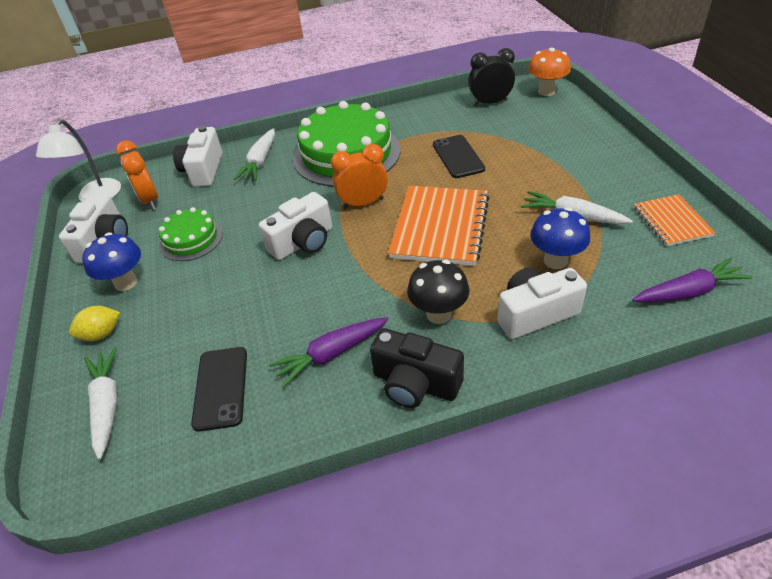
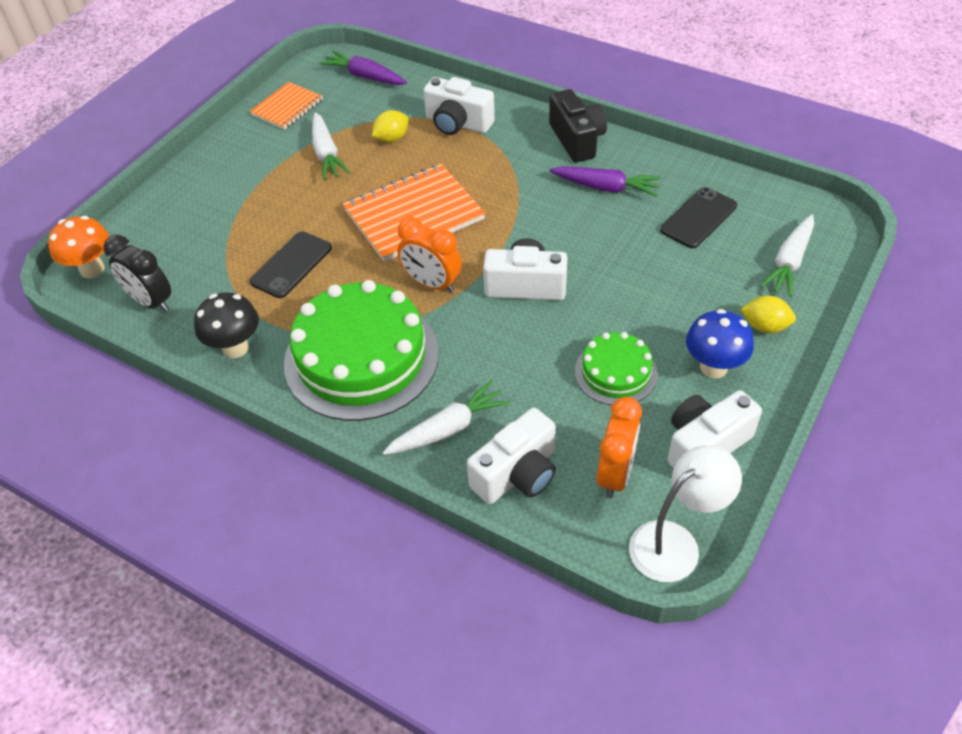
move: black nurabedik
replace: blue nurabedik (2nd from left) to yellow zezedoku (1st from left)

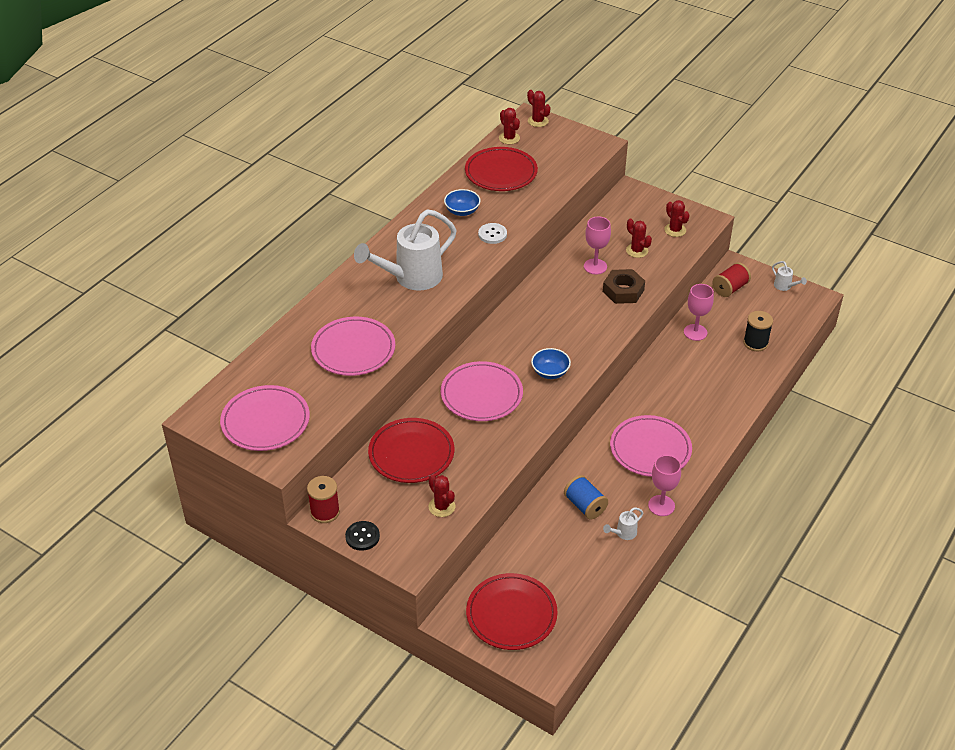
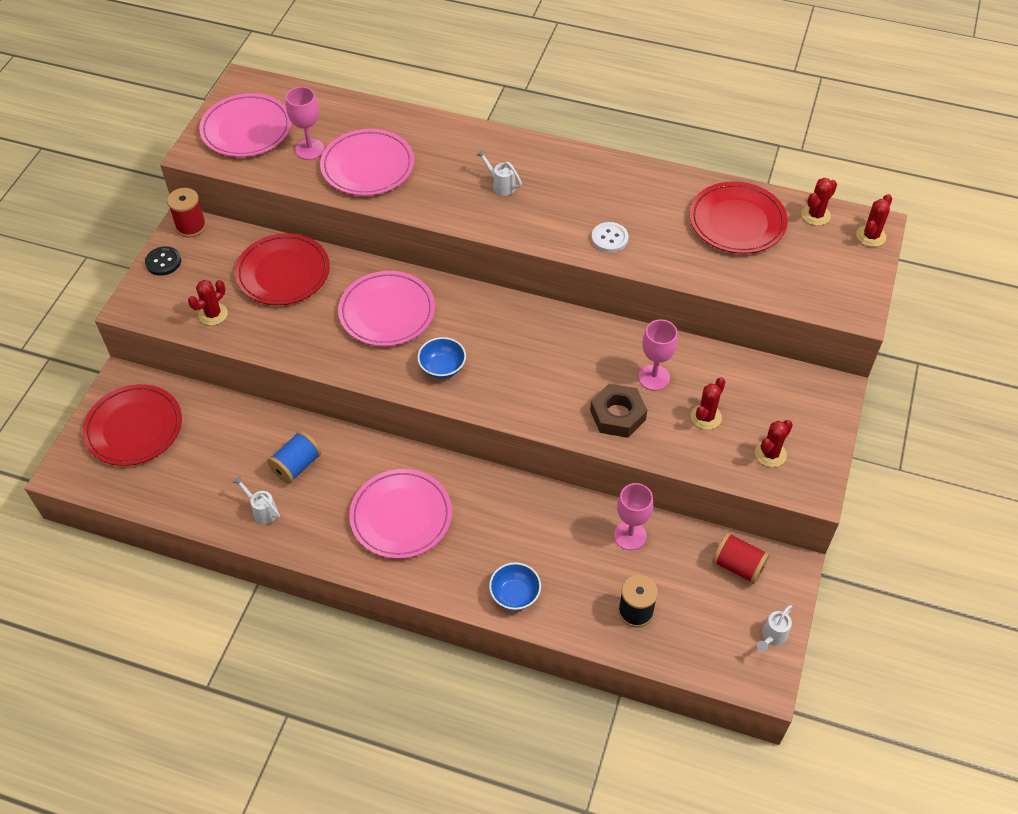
move: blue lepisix (1st from left in the first image) to blue lepisix (2nd from left); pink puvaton (2nd from left in the first image) to pink puvaton (1st from left)
resize: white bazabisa (1st from left in the first image) x0.41

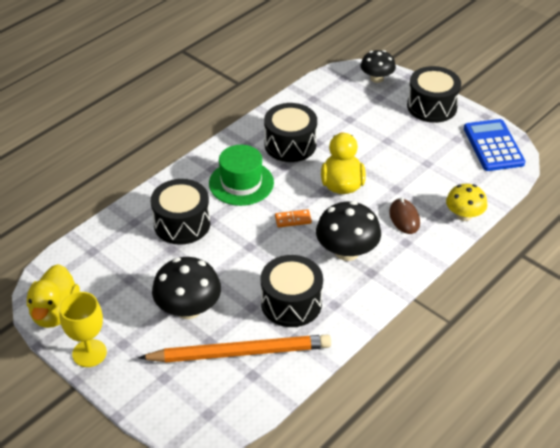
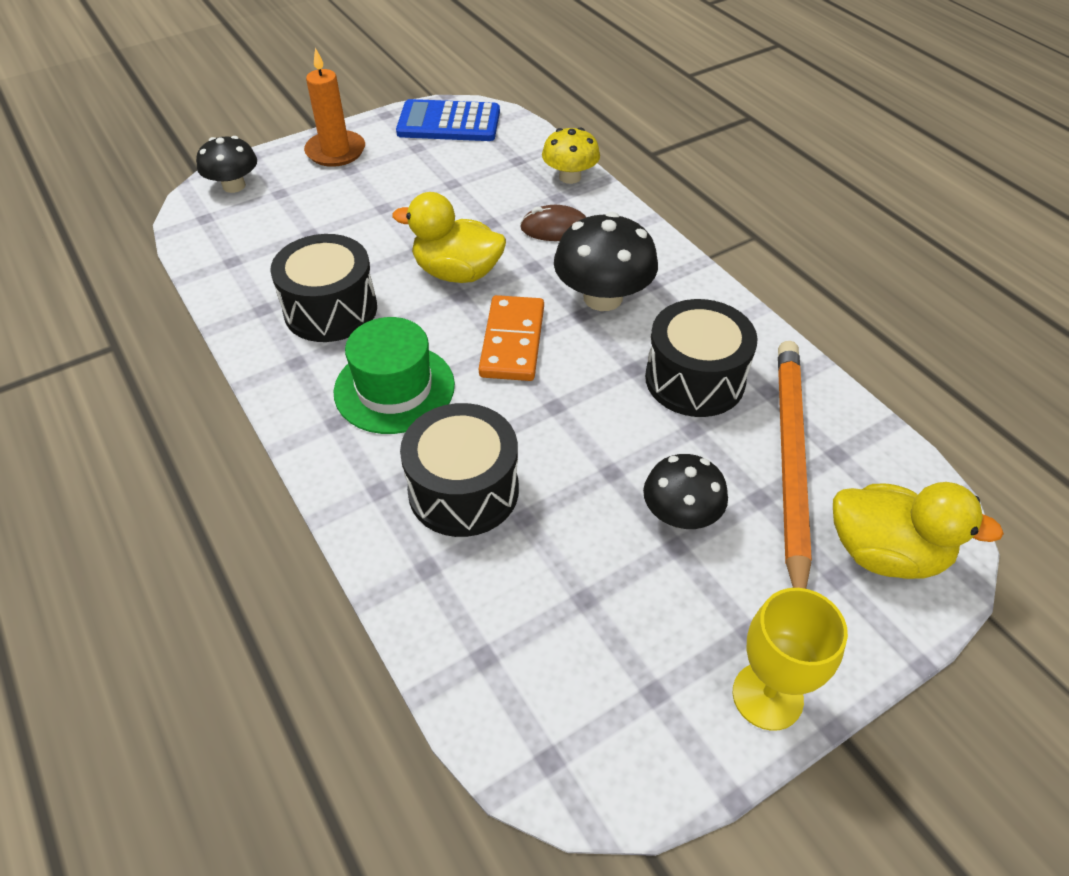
move: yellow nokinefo (1st from left in the first image) to yellow nokinefo (2nd from left)
replace: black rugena (4th from left) to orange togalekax
resize: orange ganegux x1.83; black nurabedik (1st from left in the first image) x0.66

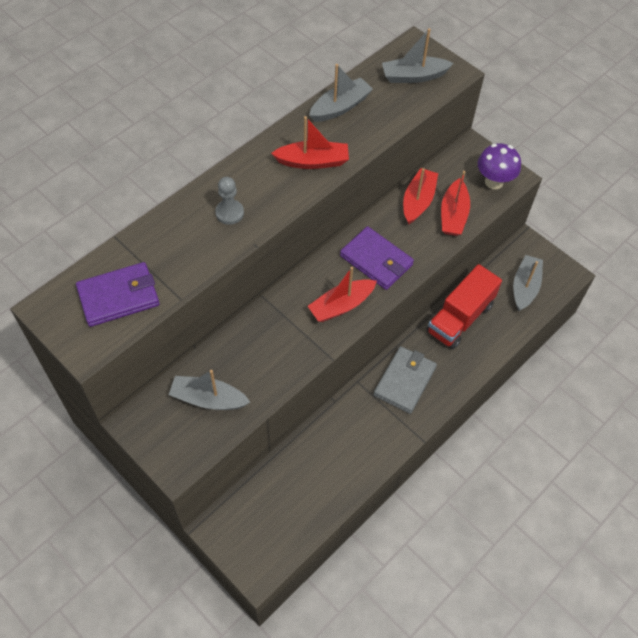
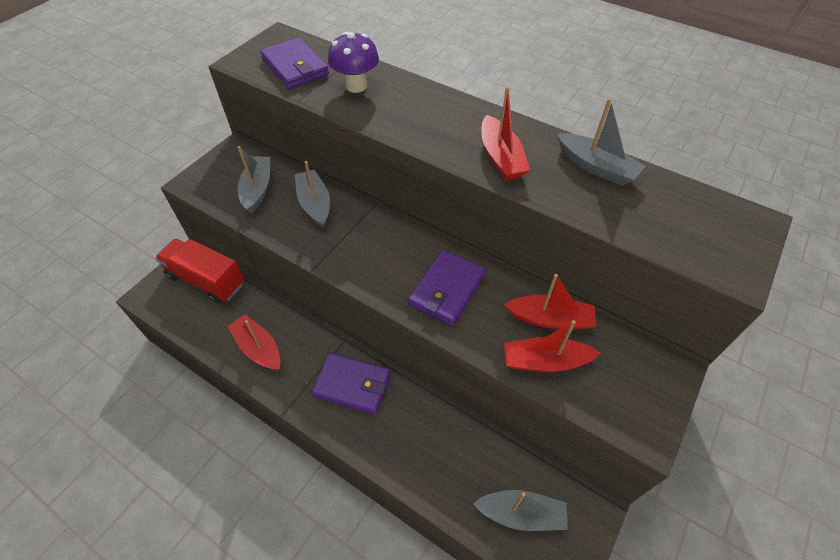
delete: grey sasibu
move: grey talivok (3rd from left in the first image) to grey talivok (2nd from left); purple nurabedik; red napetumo; red talivok (2nd from left in the first image) to red talivok (1st from left)
recolor: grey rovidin to purple rovidin (2nd from left)

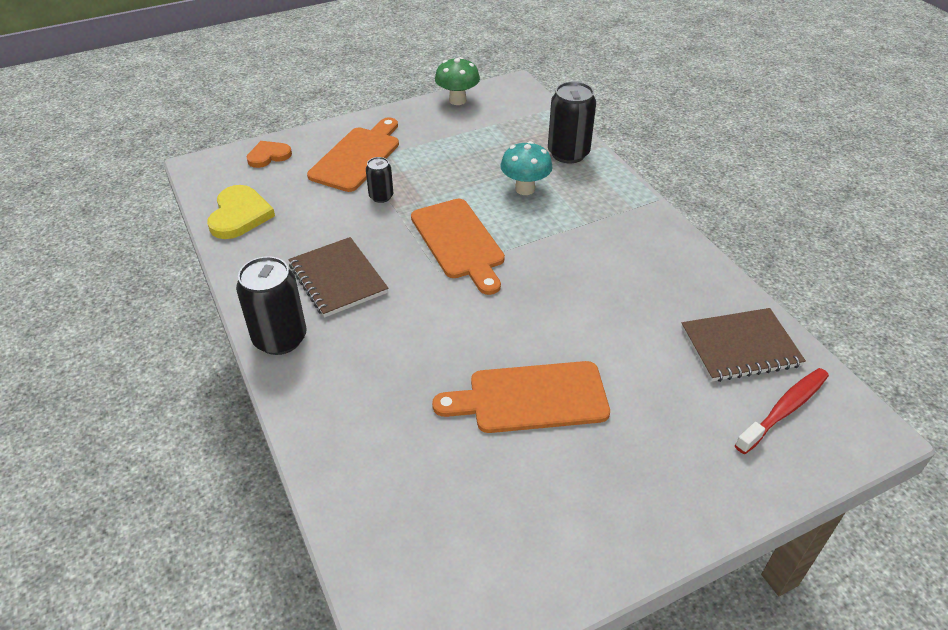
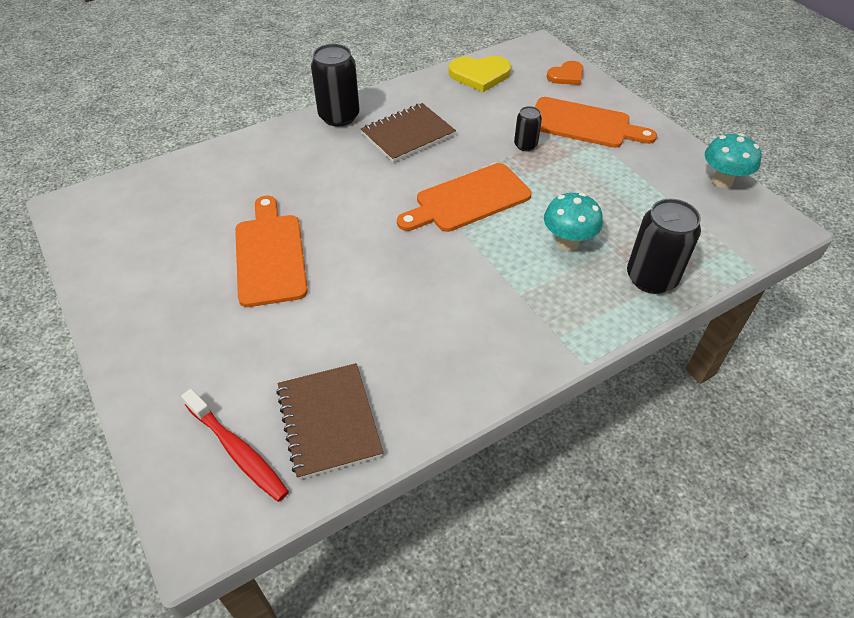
recolor: green nurabedik to turquoise nurabedik (2nd from left)
rotate: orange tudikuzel 90 degrees clockwise

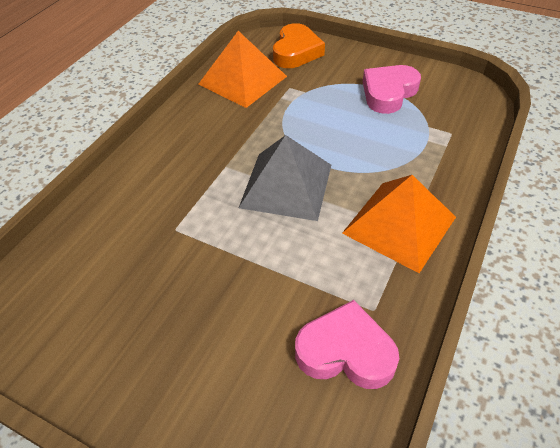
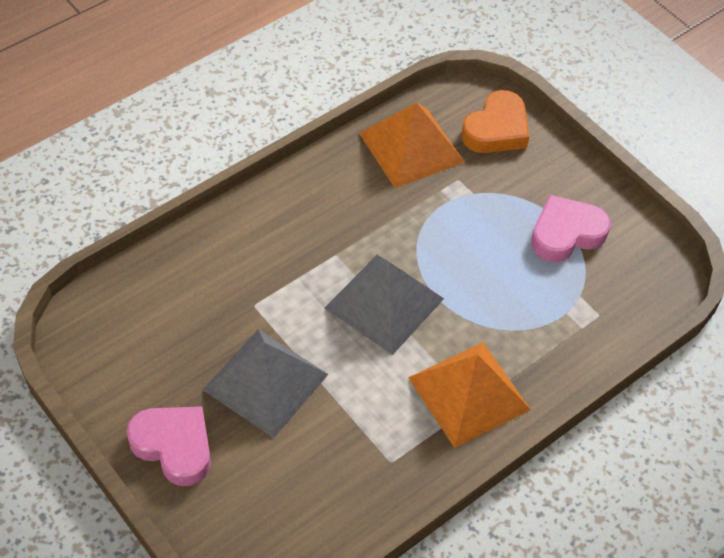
insert: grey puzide (1st from left)
move: pink tudikuzel (1st from left)

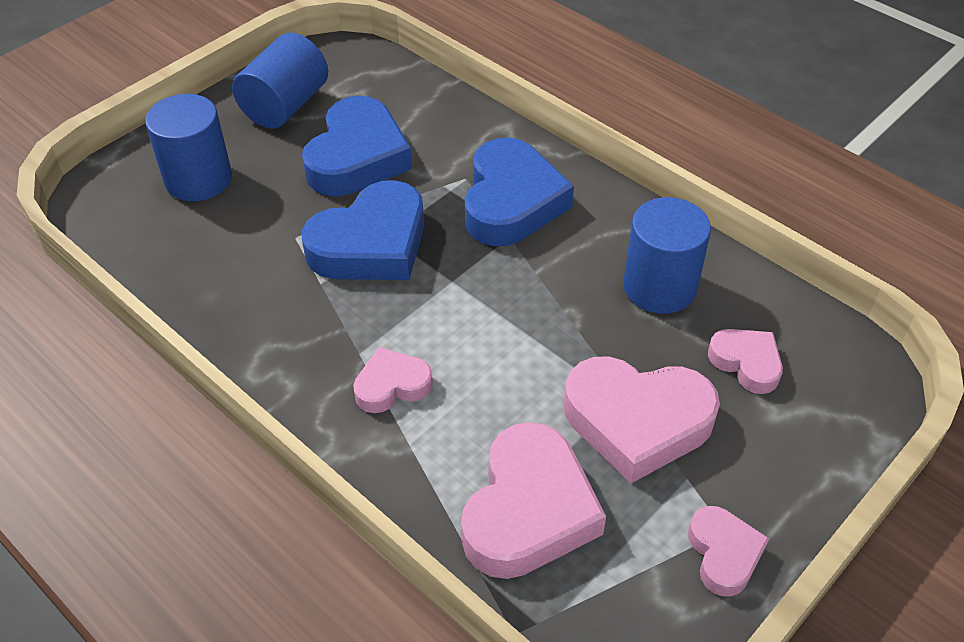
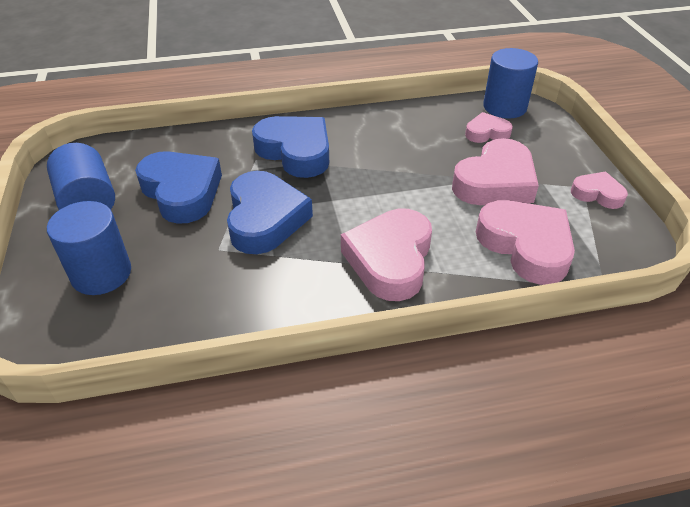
move: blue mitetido (3rd from left)
resize: pink tudikuzel (1st from left) x1.85

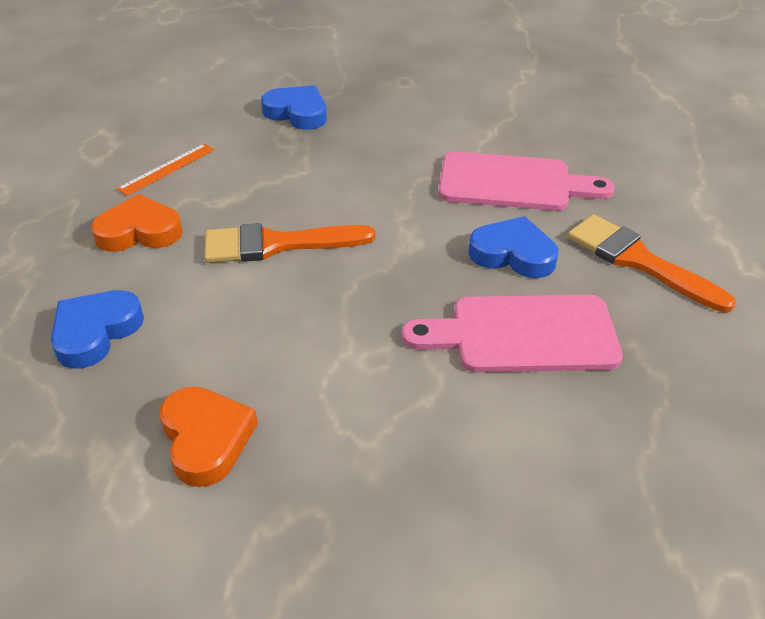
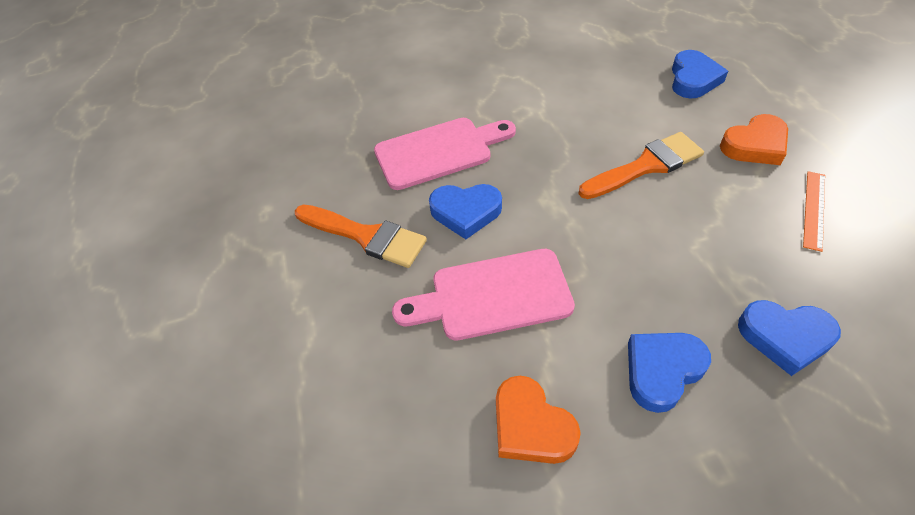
insert: blue tudikuzel (2nd from left)
move: orange tudikuzel (2nd from left in the first image) to orange tudikuzel (1st from left)

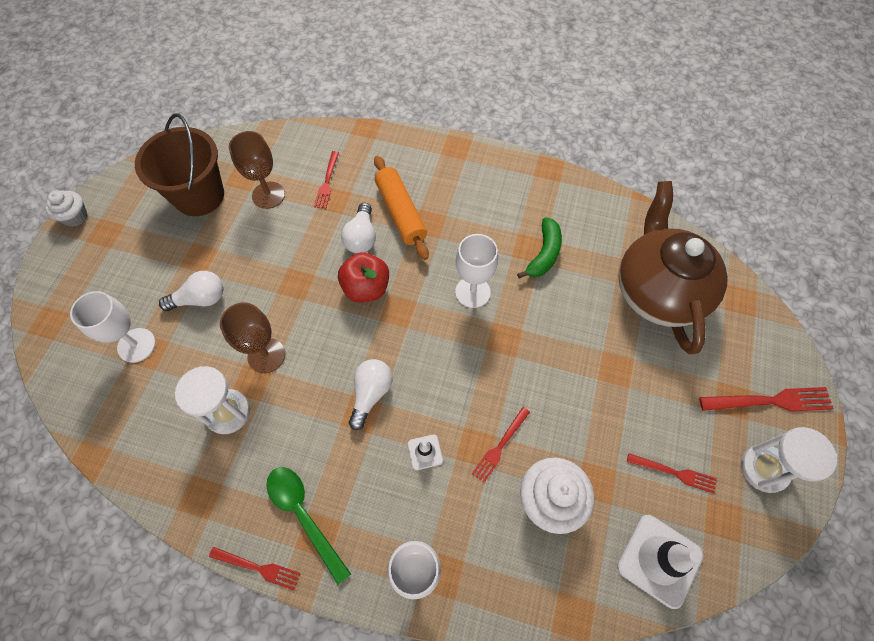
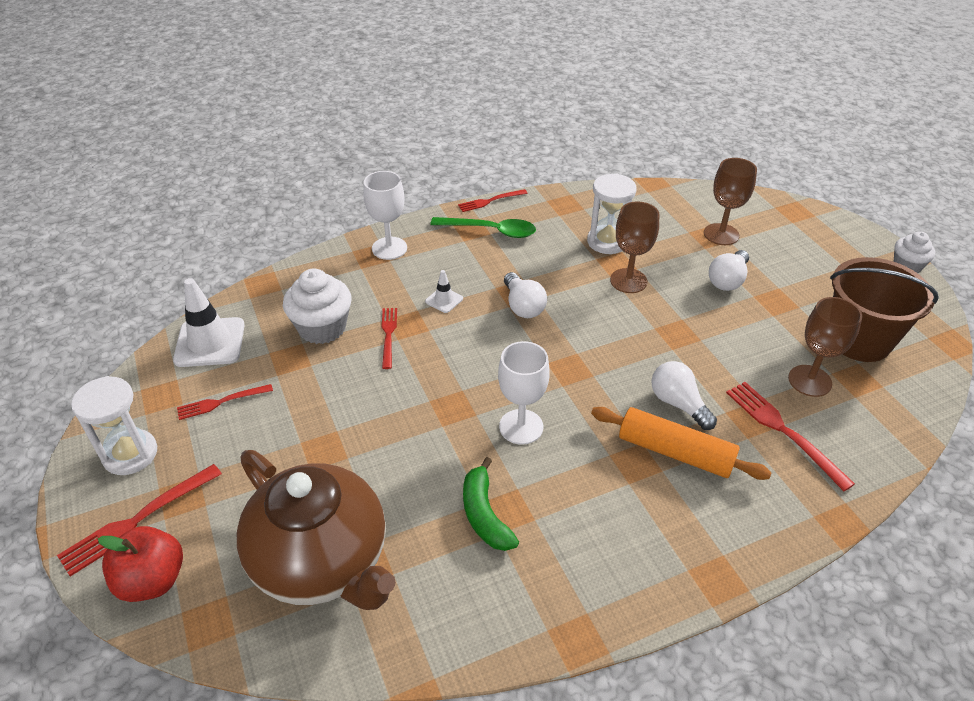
move: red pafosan
recolor: white puvaton (1st from left) to brown puvaton (2nd from left)
resize: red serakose (2nd from left in the first image) x1.56

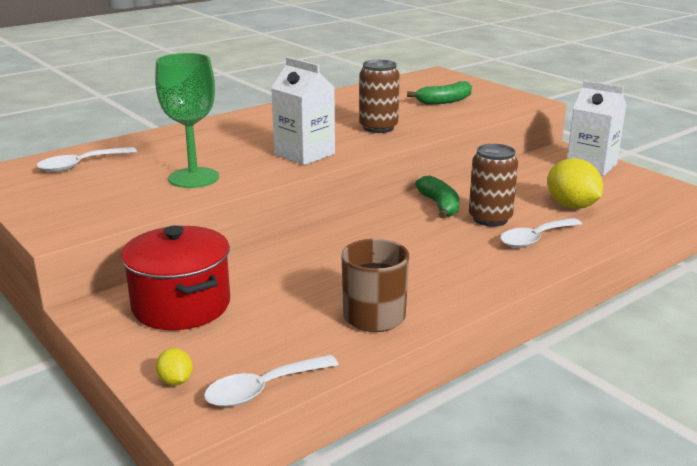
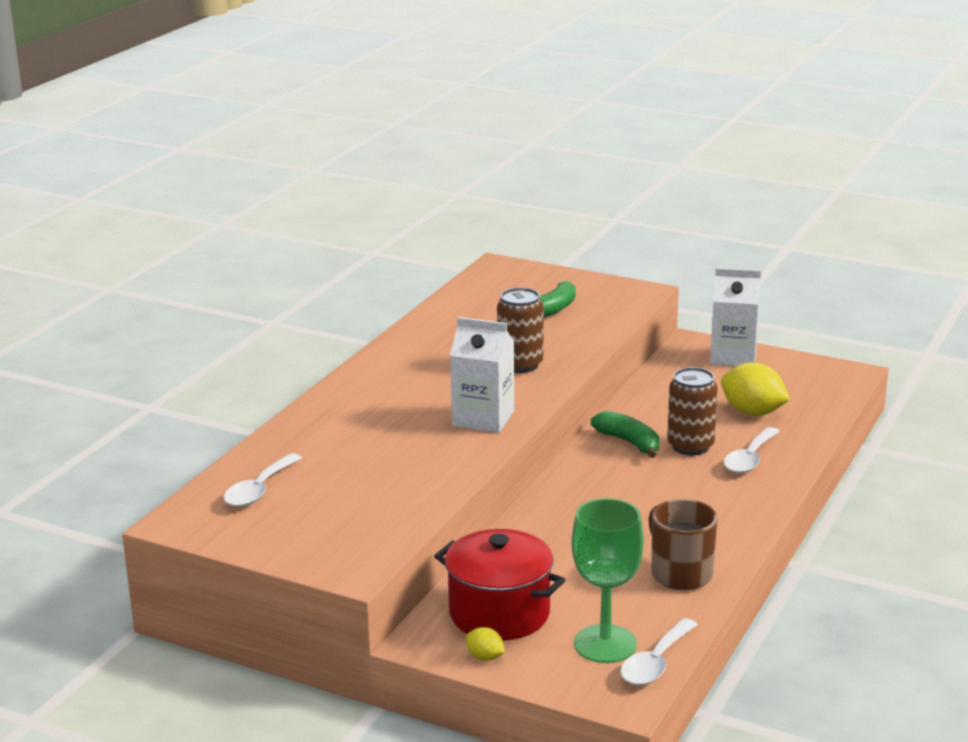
move: green puvaton; yellow zezedoku (1st from left)

